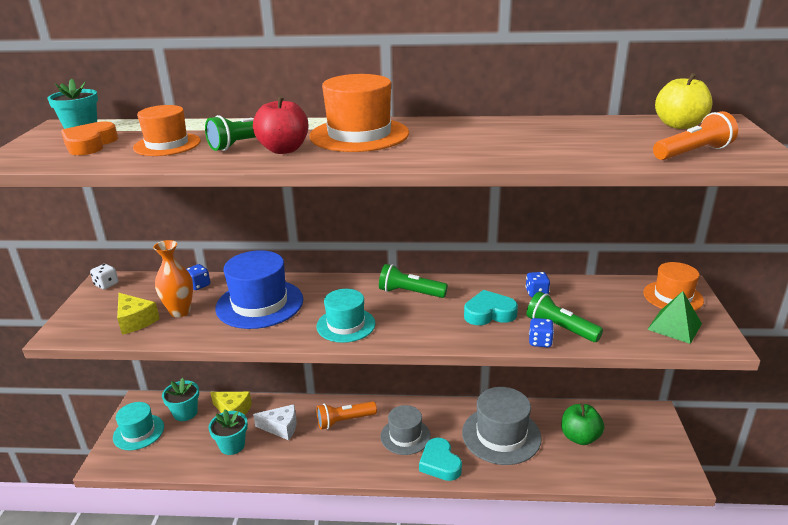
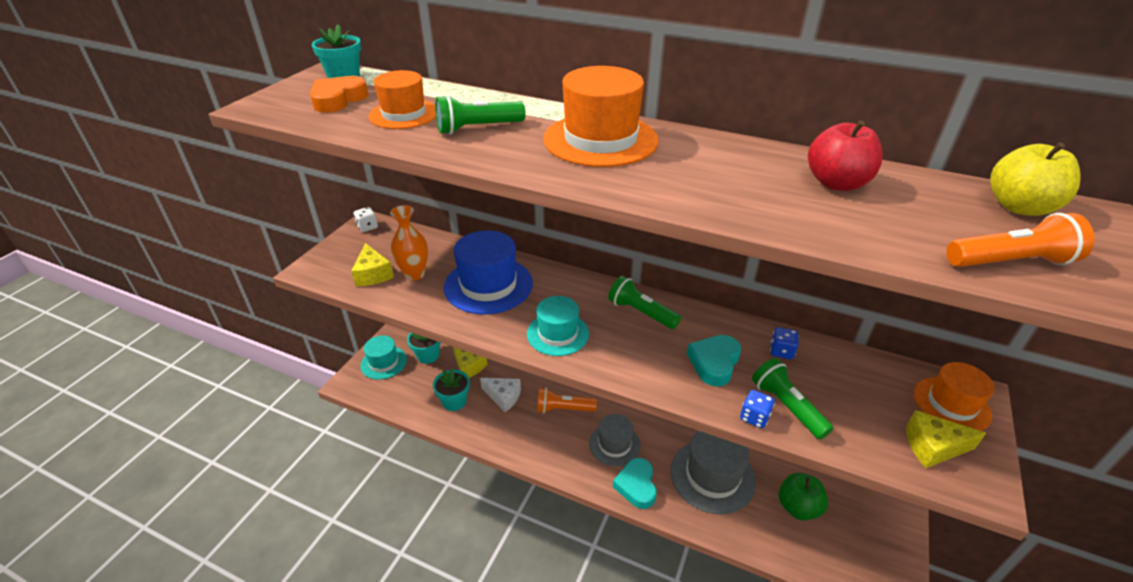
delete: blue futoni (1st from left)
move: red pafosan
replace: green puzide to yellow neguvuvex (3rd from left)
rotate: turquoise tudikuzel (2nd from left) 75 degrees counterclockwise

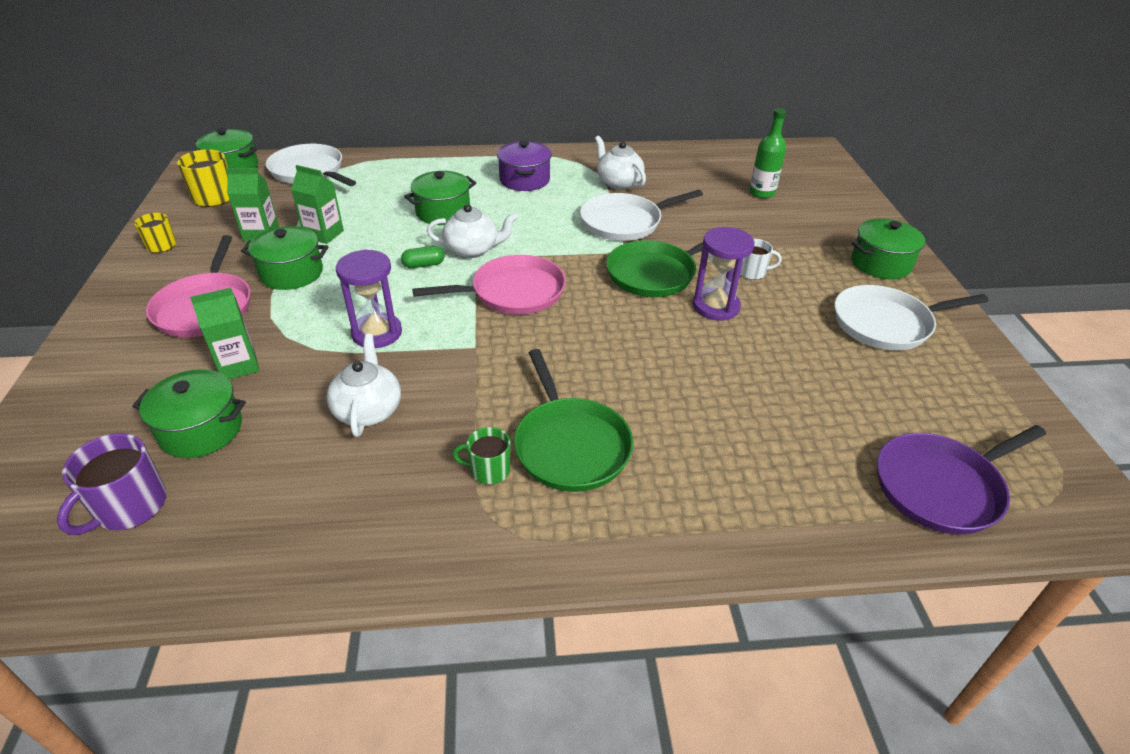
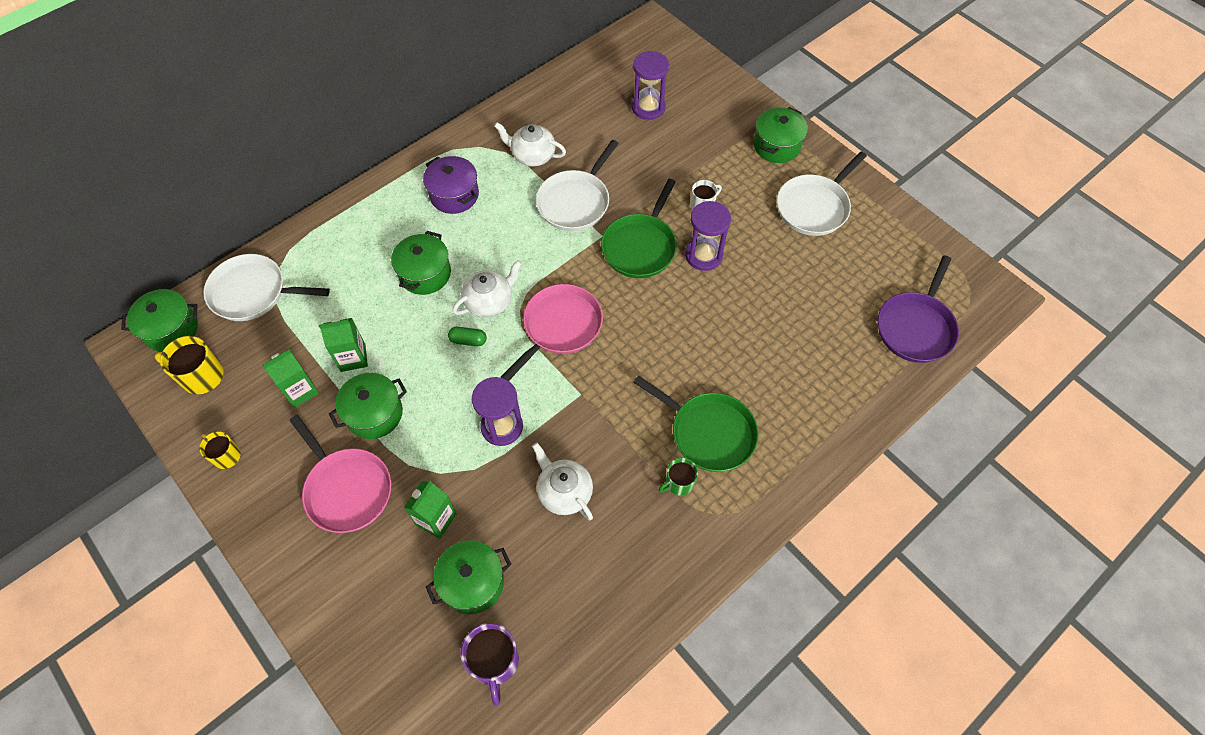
replace: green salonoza to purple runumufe (2nd from left)
rotate: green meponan 60 degrees clockwise

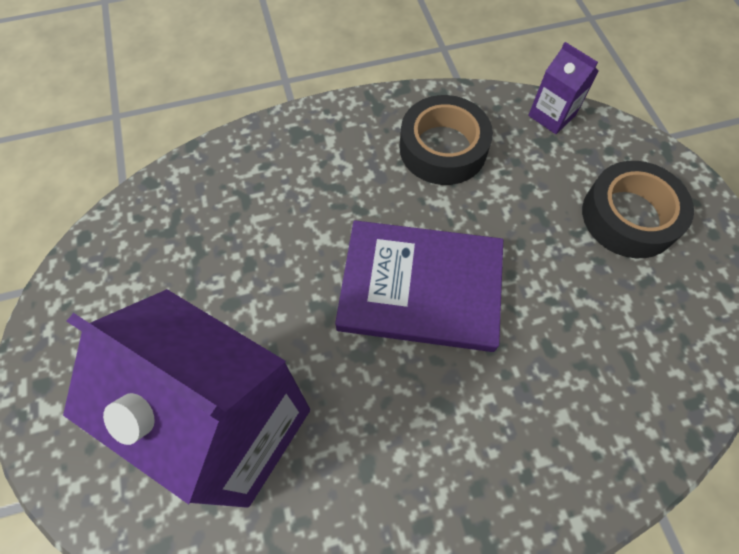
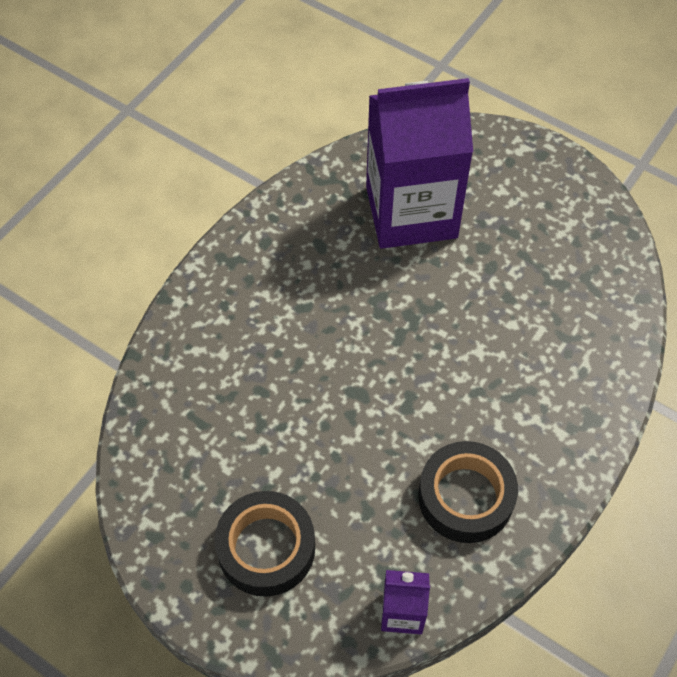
delete: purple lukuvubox

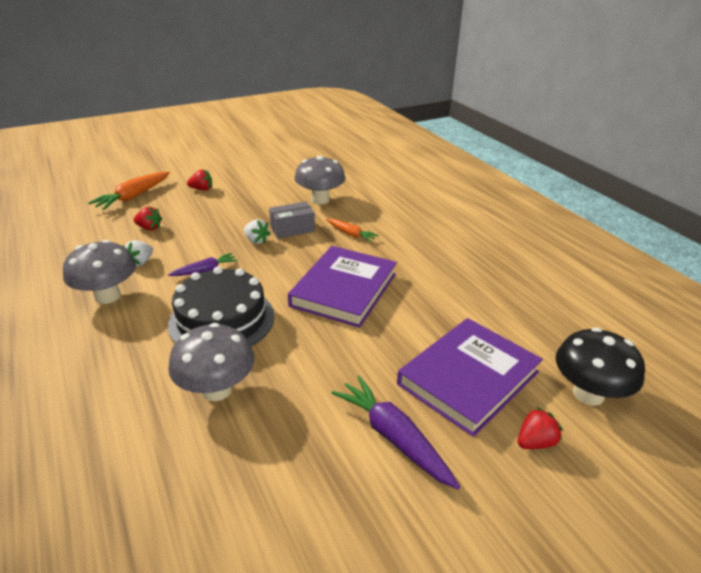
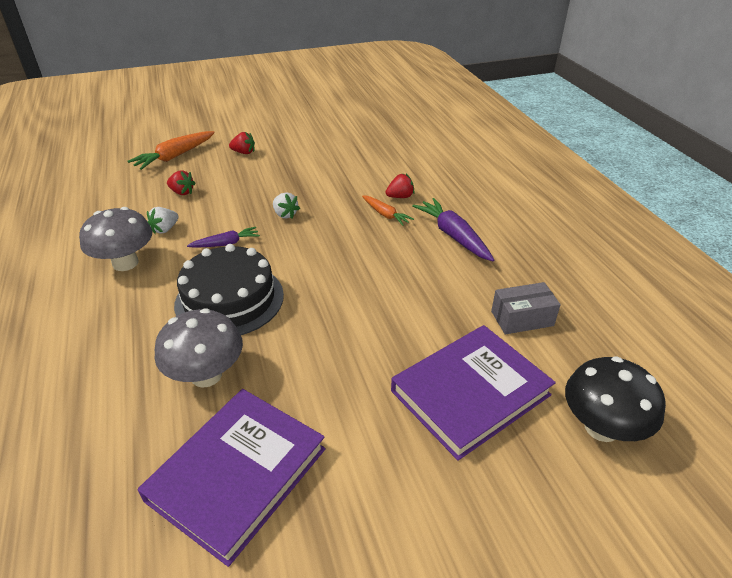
delete: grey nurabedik (3rd from left)
move: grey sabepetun; purple lukuvubox (1st from left); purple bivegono (2nd from left); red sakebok (3rd from left)

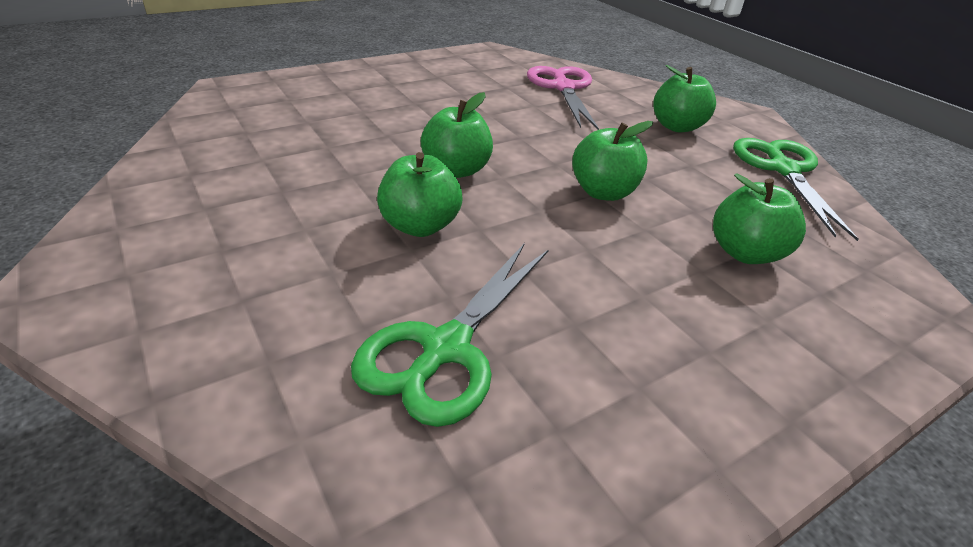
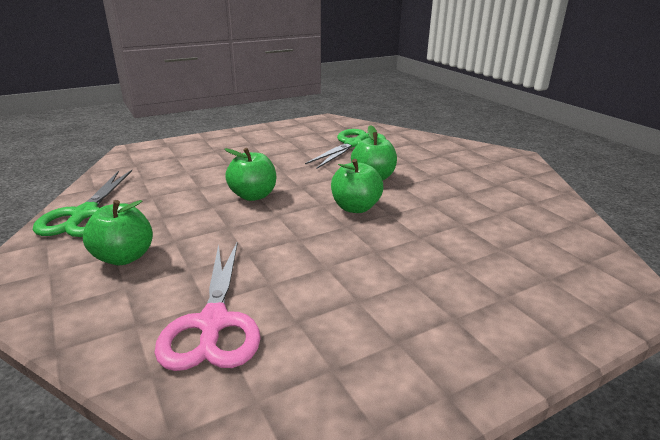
delete: green pafosan (5th from left)

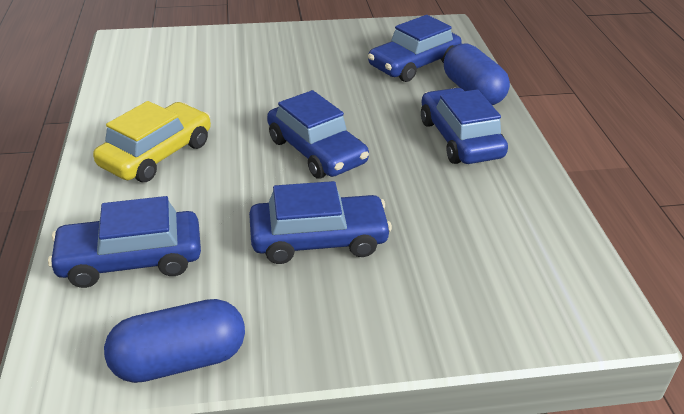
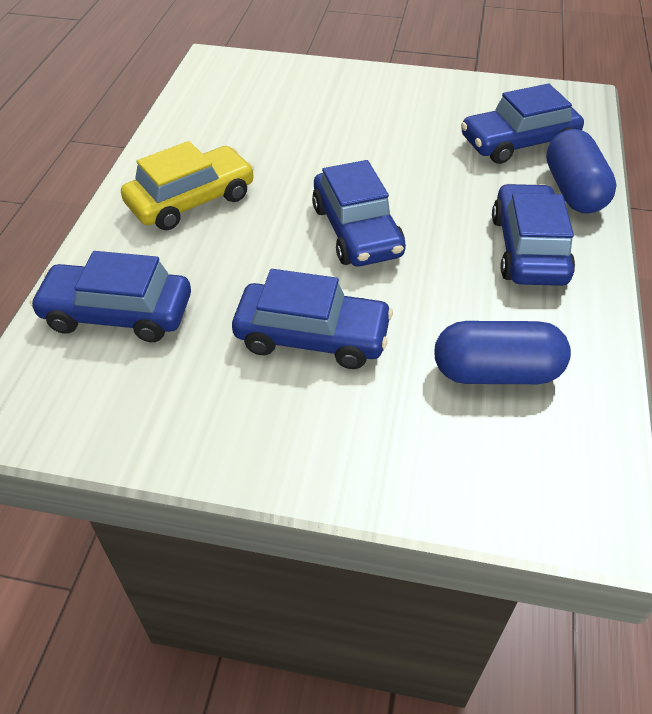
move: blue meponan (1st from left)

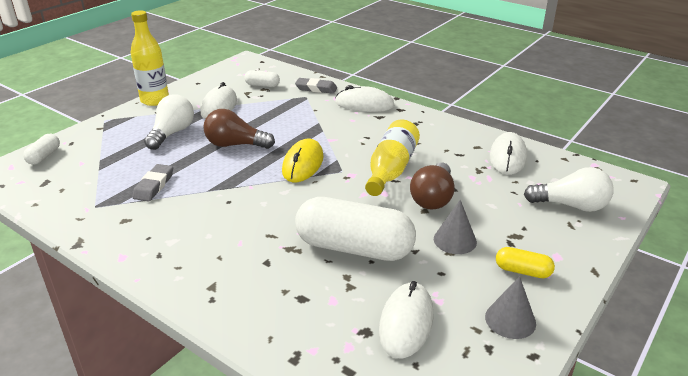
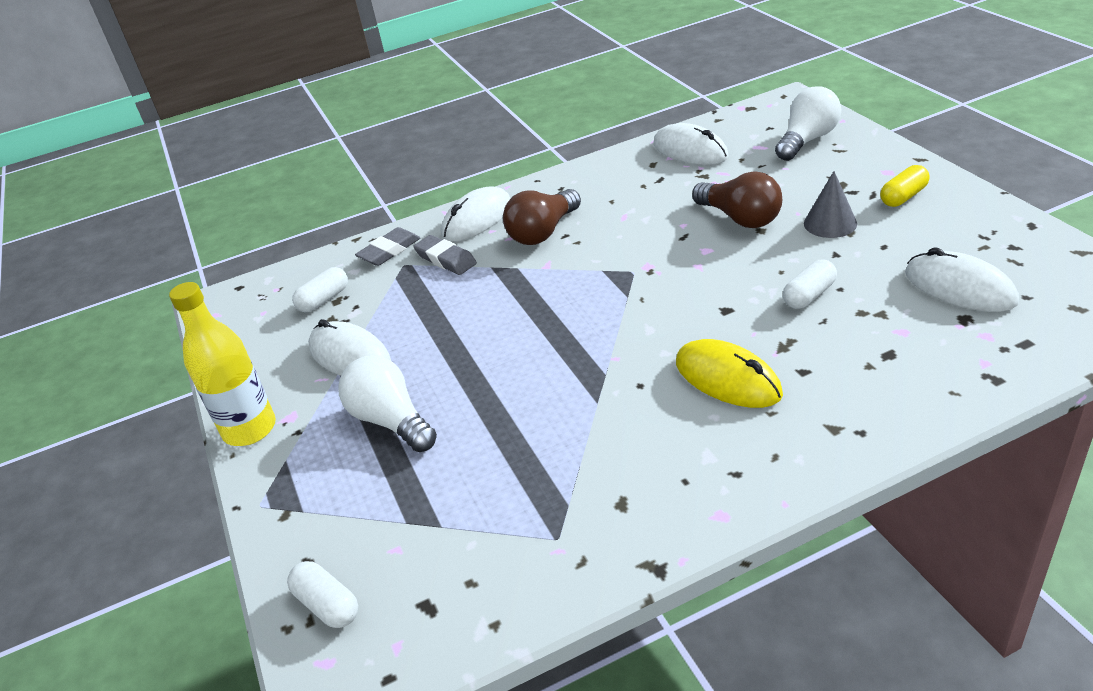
delete: yellow salonoza (2nd from left); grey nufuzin (2nd from left)
move: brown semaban (1st from left); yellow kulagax; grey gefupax (1st from left in the first image) to grey gefupax (2nd from left)
resize: white meponan (3rd from left) x0.45

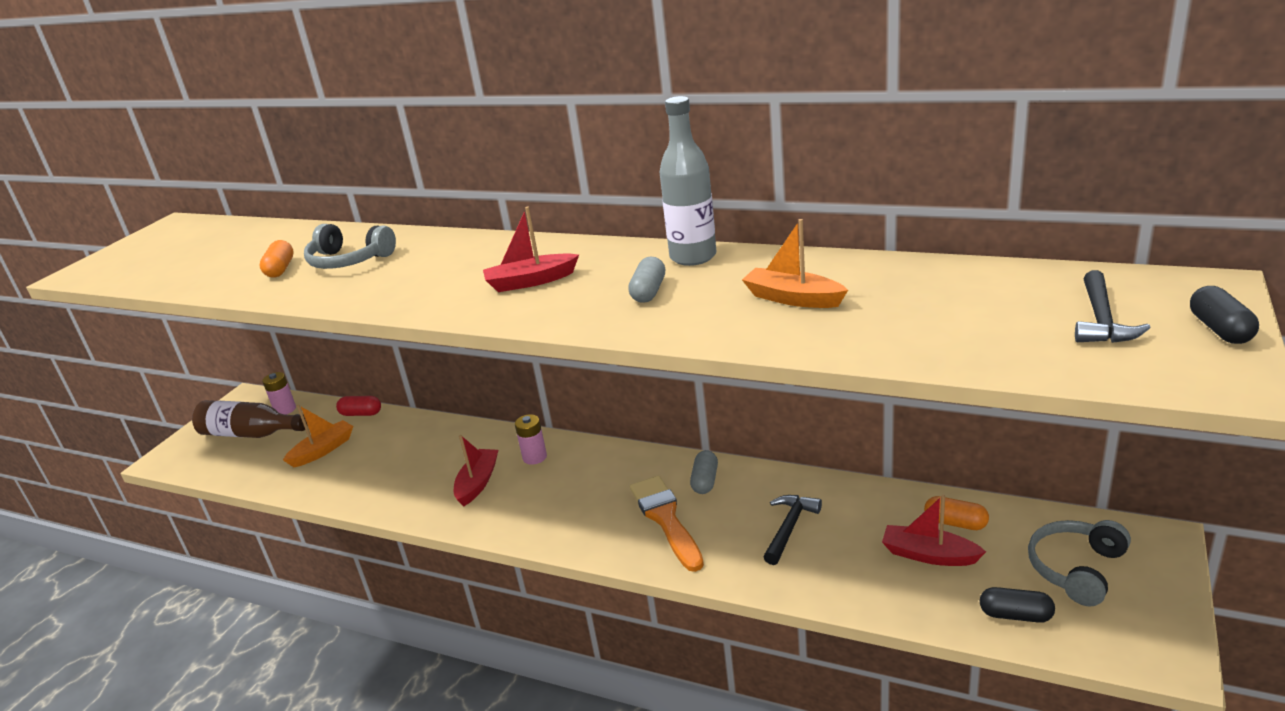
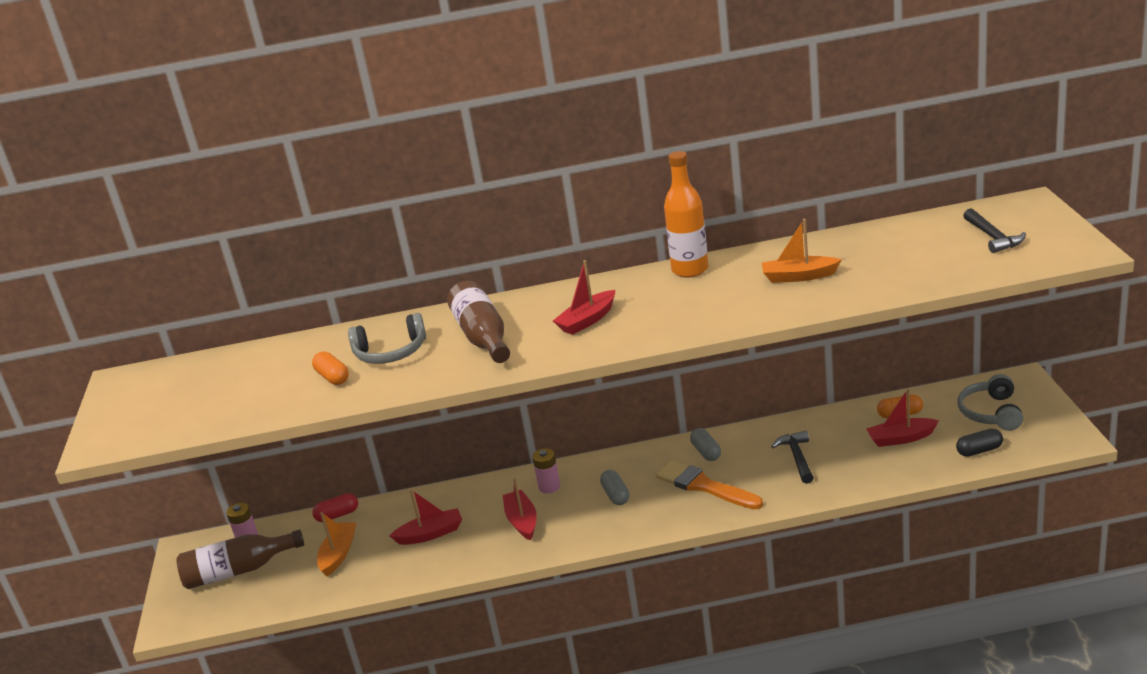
delete: black meponan (2nd from left)
insert: brown salonoza (2nd from left); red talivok (1st from left)
move: grey meponan (1st from left)
recolor: grey salonoza to orange salonoza

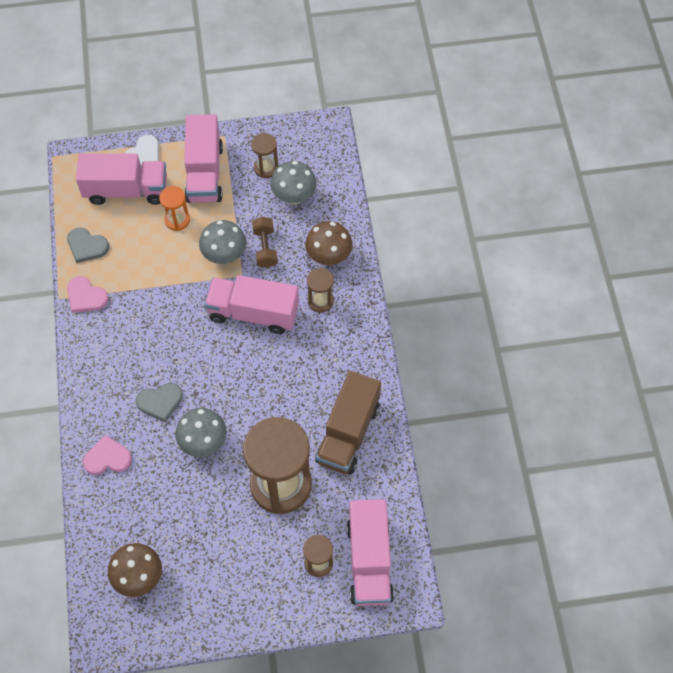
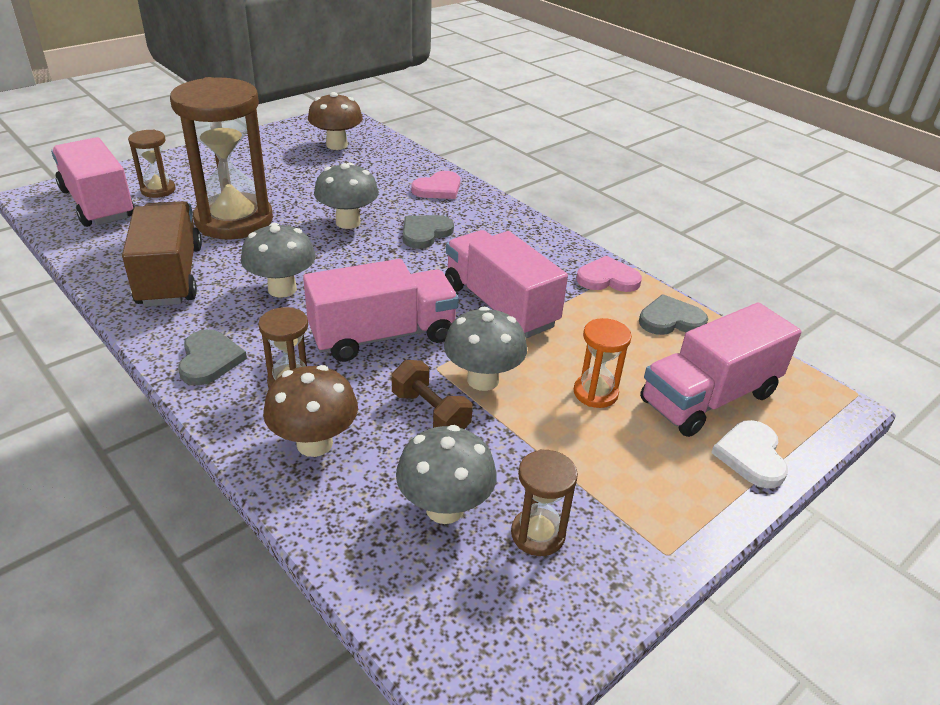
insert: grey nurabedik (1st from left); grey tudikuzel (1st from left)
move: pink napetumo (2nd from left in the first image) to pink napetumo (3rd from left)

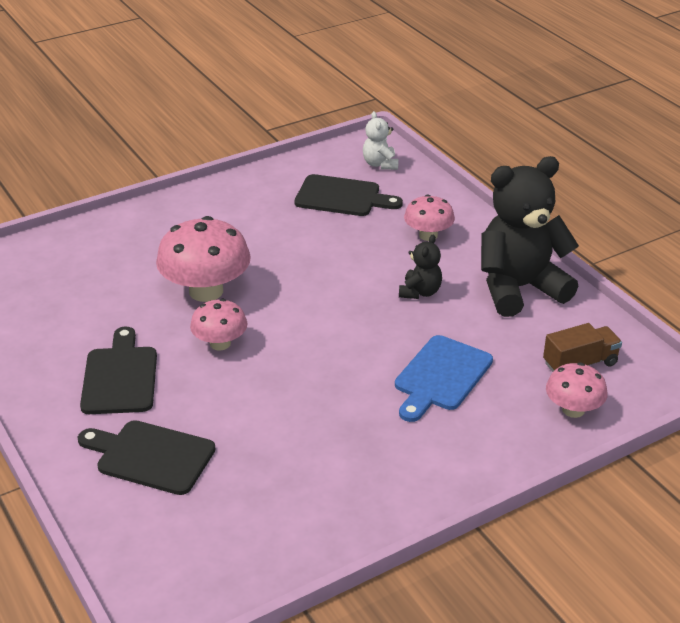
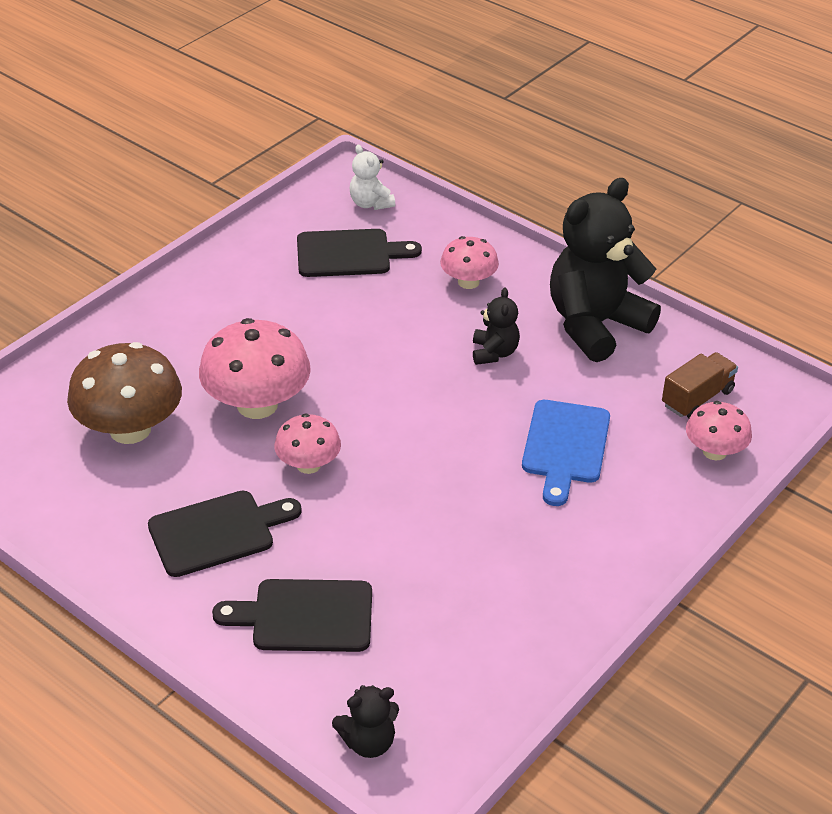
insert: brown nurabedik; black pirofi (1st from left)
rotate: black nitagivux (1st from left) 90 degrees clockwise

